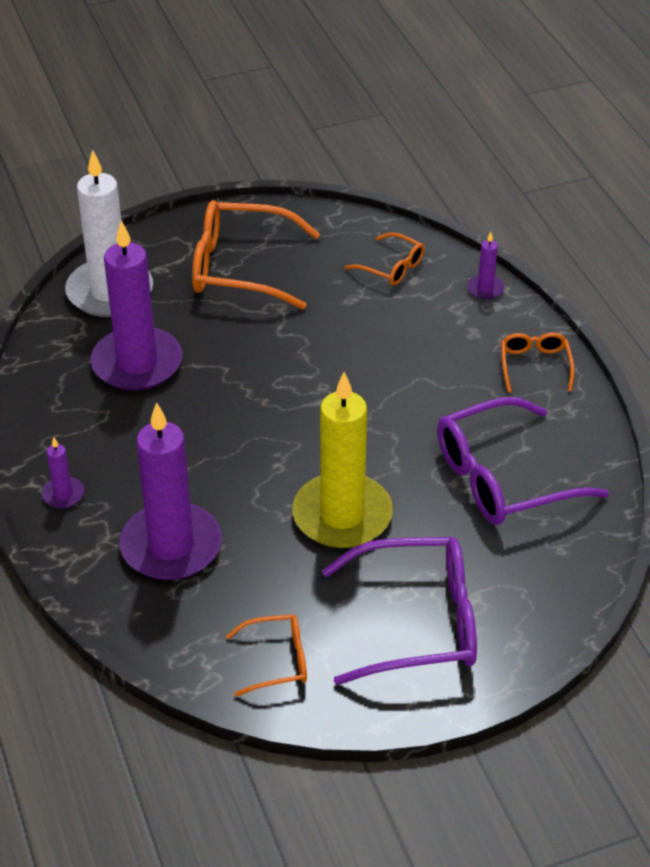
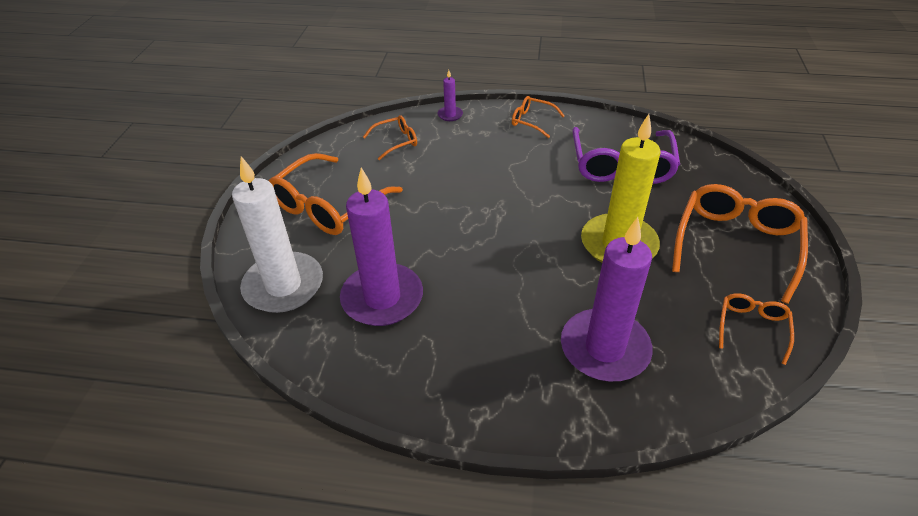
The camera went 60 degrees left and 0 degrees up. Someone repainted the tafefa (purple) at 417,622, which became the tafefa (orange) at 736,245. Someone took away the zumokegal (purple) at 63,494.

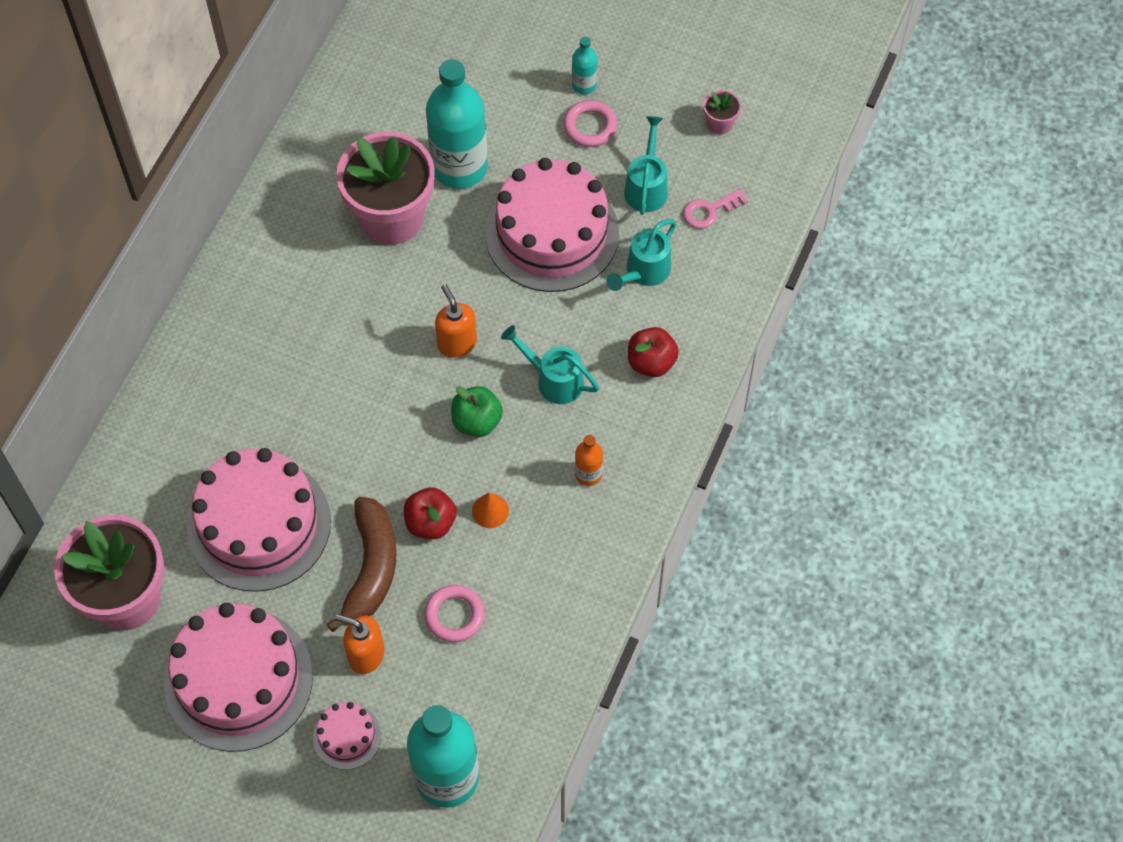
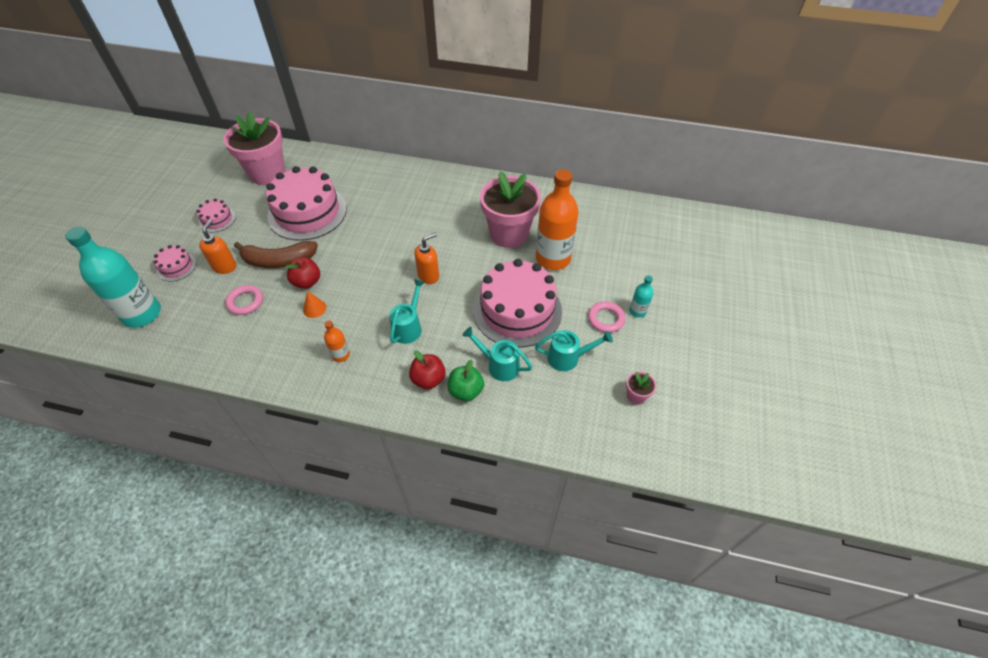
The camera went 80 degrees right and 10 degrees down. Someone scaled the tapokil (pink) at 238,679 by 0.45. Someone carried the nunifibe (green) from 477,421 to 466,391. Someone repainted the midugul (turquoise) at 459,167, which became the midugul (orange) at 553,258. Someone took away the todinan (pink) at 709,210.

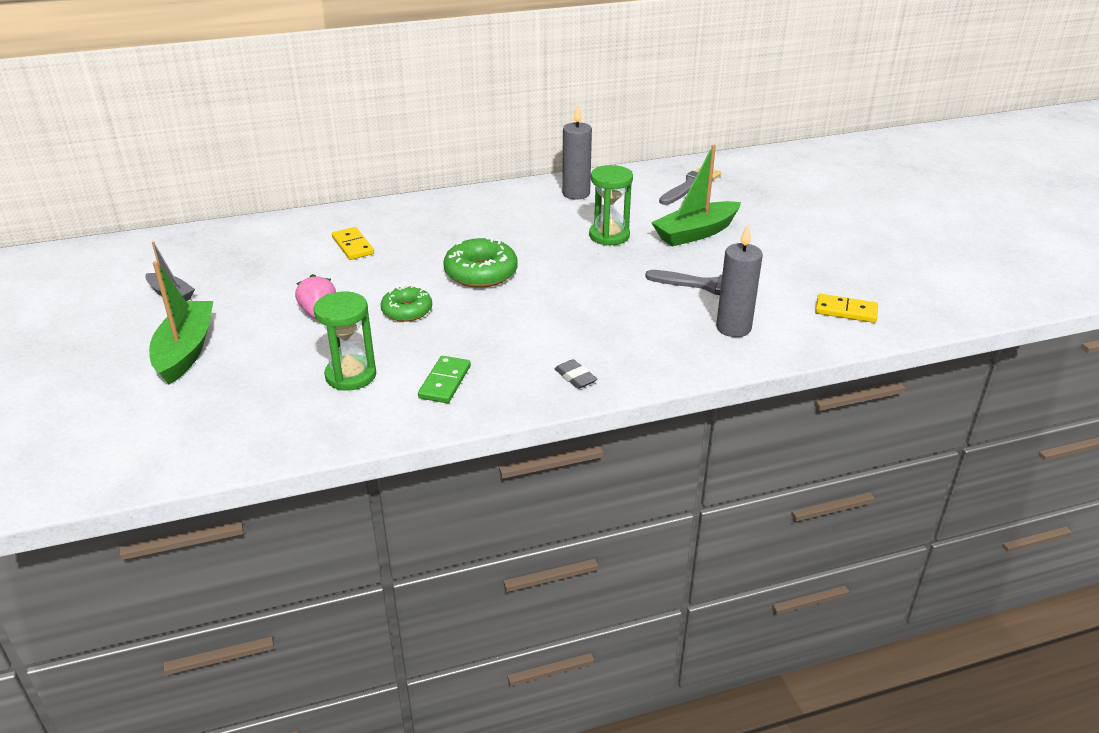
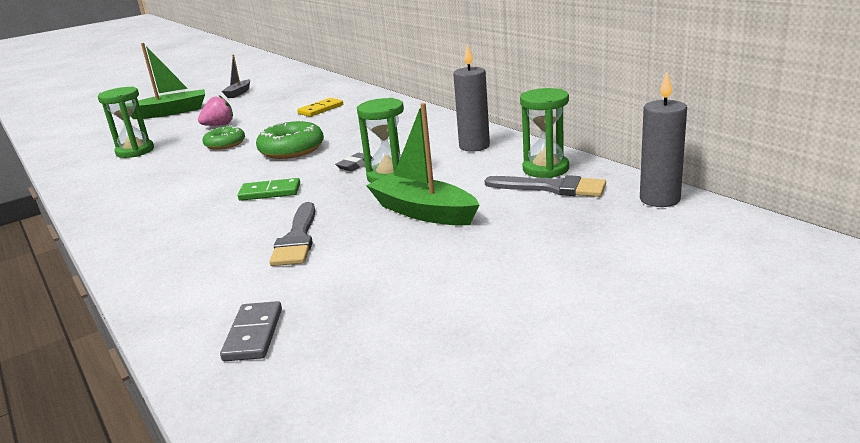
The camera went 75 degrees right and 10 degrees down. Someone repainted the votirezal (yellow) at 846,311, which became the votirezal (grey) at 253,334. Someone carried the votirezal (green) from 444,382 to 270,192. Someone carried the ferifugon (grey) from 575,377 to 355,165. Someone put down the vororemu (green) at 545,169. Someone carried the zumokegal (grey) from 733,328 to 659,199.

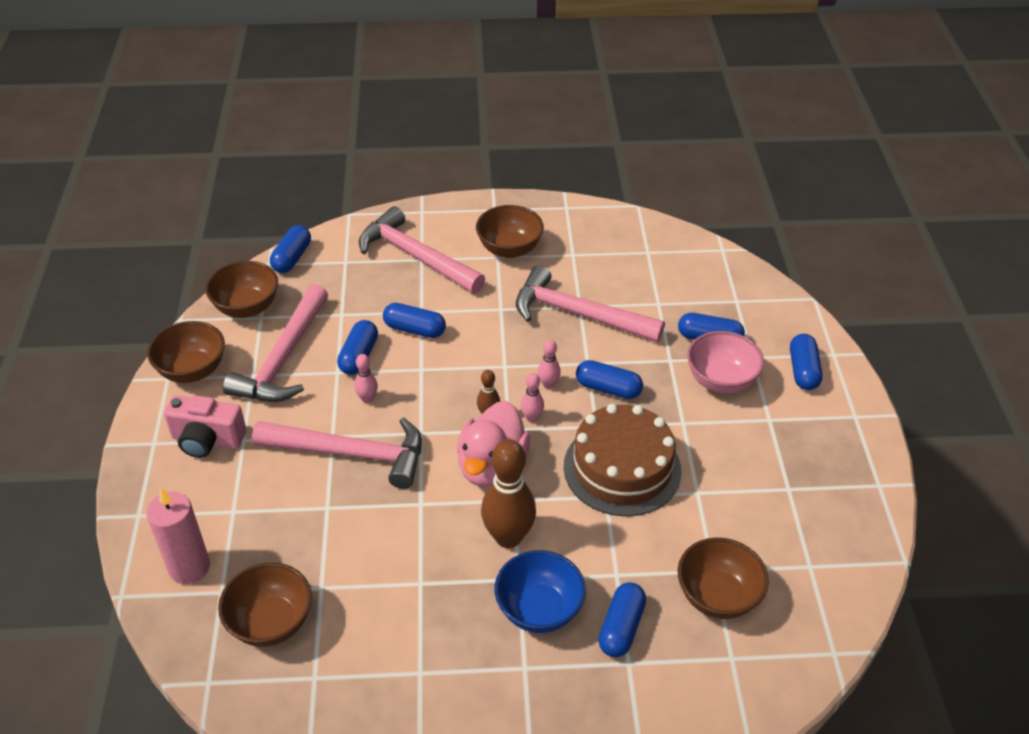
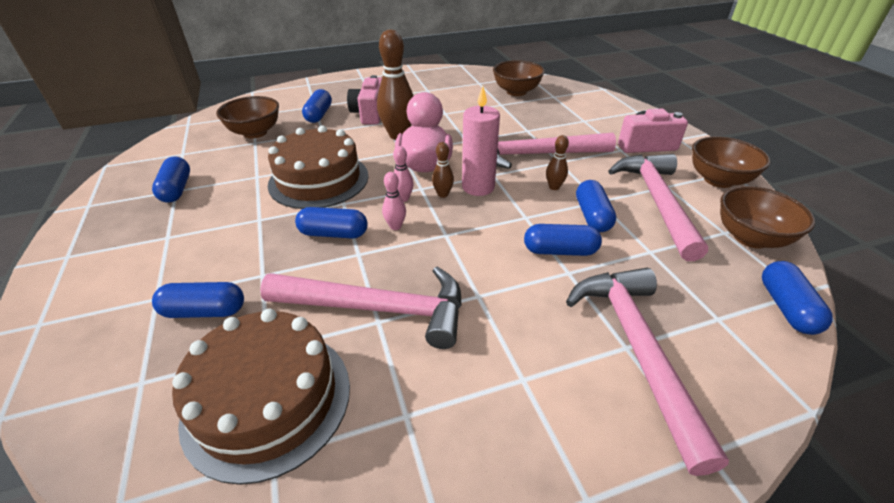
The camera went 165 degrees right and 5 degrees down. Someone carried the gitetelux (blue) from 803,370 to 176,189. Someone put down the tapokil (brown) at 267,400. Someone swapped the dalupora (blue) at 539,610 for the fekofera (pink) at 369,114. Someone carried the zumokegal (pink) from 189,567 to 478,187. Someone repainted the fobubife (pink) at 367,399, which became the fobubife (brown) at 554,187. Someone rotated the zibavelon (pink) at 416,256 by 120 degrees counterclockwise. Someone took away the dalupora (brown) at 509,249. Someone took away the dalupora (pink) at 721,380.

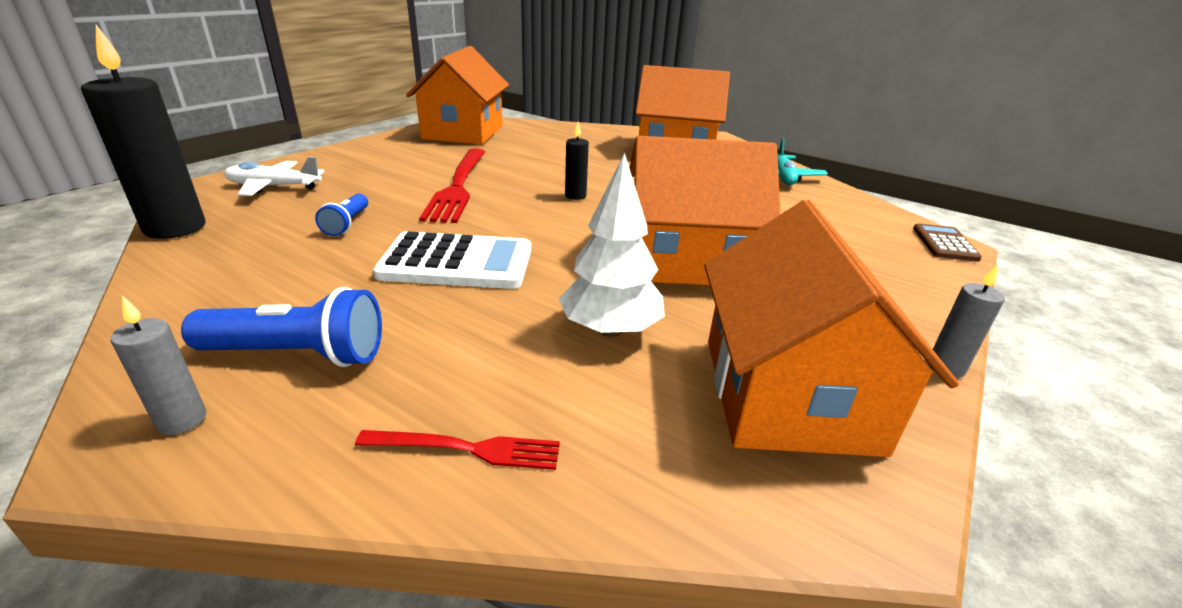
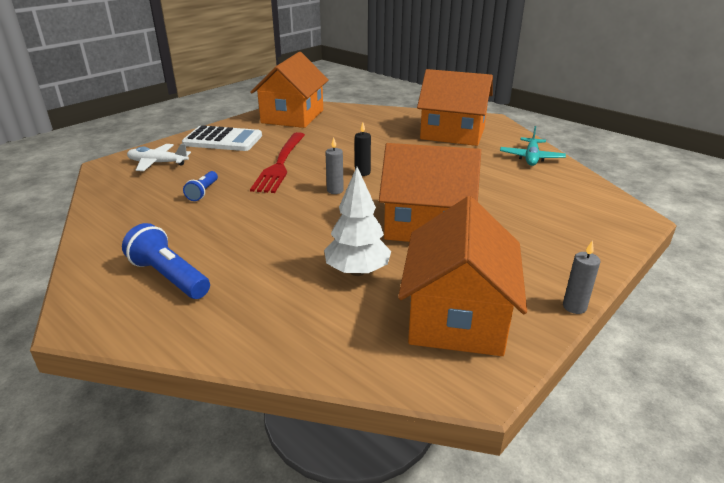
The camera went 10 degrees right and 0 degrees up. Someone rotated the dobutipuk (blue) at 298,354 by 150 degrees counterclockwise. Someone carried the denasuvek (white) from 457,263 to 223,140. Someone carried the zumokegal (grey) from 182,420 to 335,190. Someone took away the zumokegal (black) at 175,228. Someone took away the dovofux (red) at 467,449. Someone took away the denasuvek (brown) at 944,243.

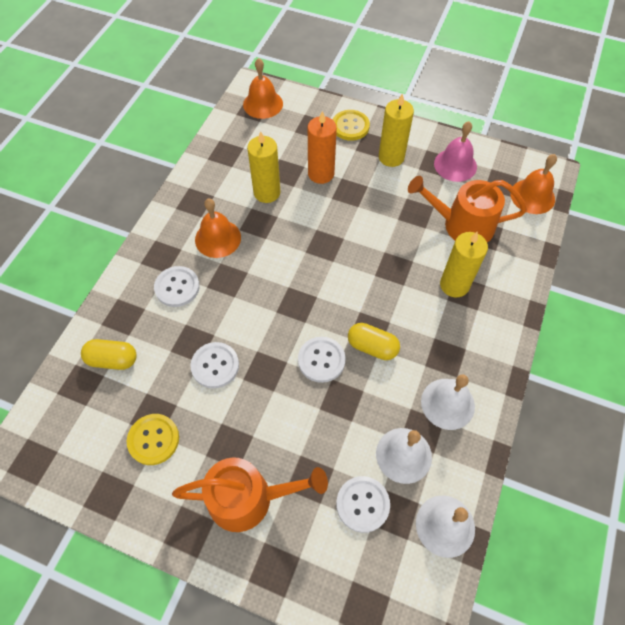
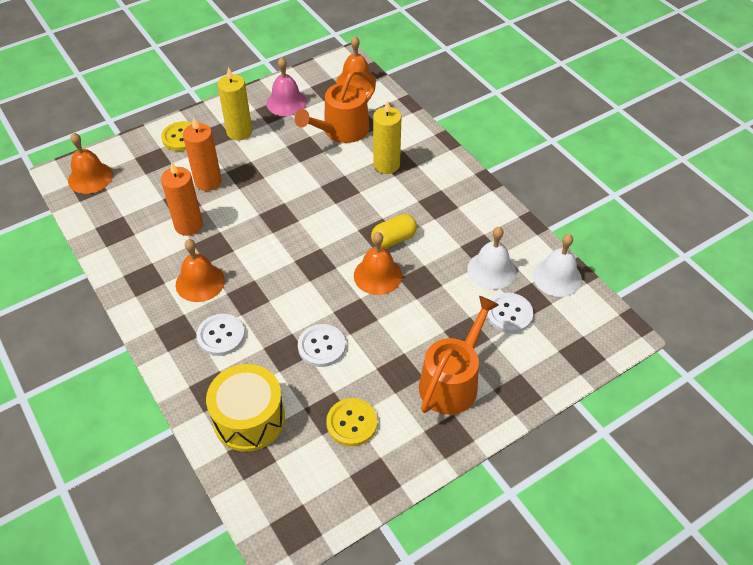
The camera went 55 degrees left and 10 degrees down. Someone repainted the zumokegal (yellow) at 267,192, which became the zumokegal (orange) at 188,225. Someone swapped the gitetelux (yellow) at 113,360 for the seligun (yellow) at 249,418. Someone swapped the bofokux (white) at 321,360 for the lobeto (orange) at 377,275. Someone took away the lobeto (white) at 447,403.

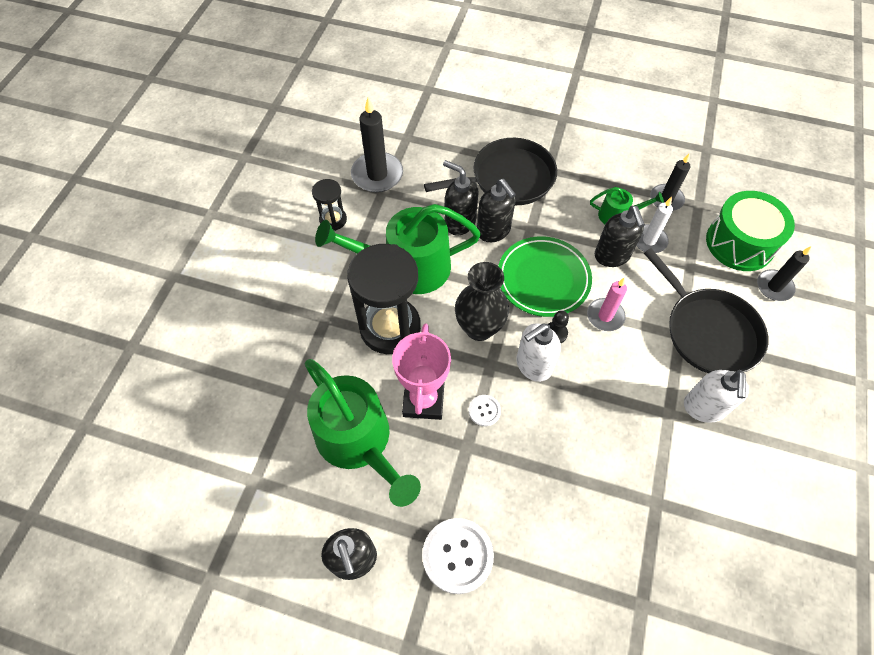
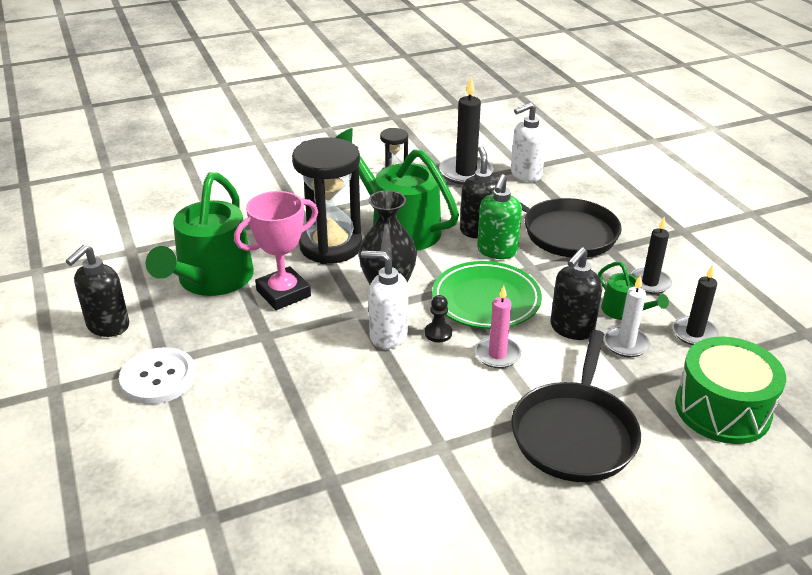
The camera went 50 degrees right and 25 degrees down. Someone repainted the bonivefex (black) at 493,231, which became the bonivefex (green) at 497,251. Someone carried the bonivefex (white) from 703,408 to 525,174. Someone carried the zumokegal (black) from 774,287 to 649,283. Someone took away the bofokux (white) at 484,411.

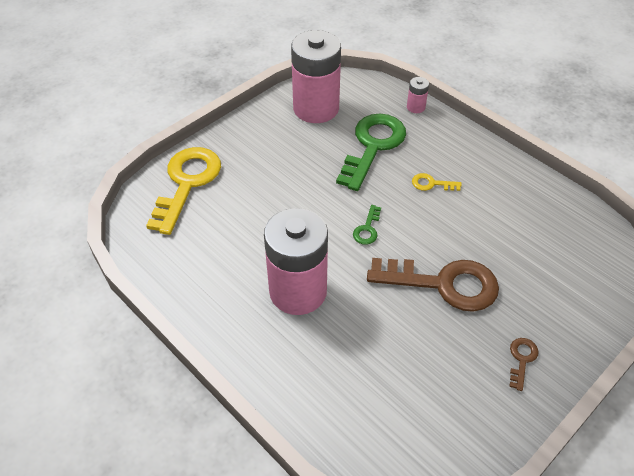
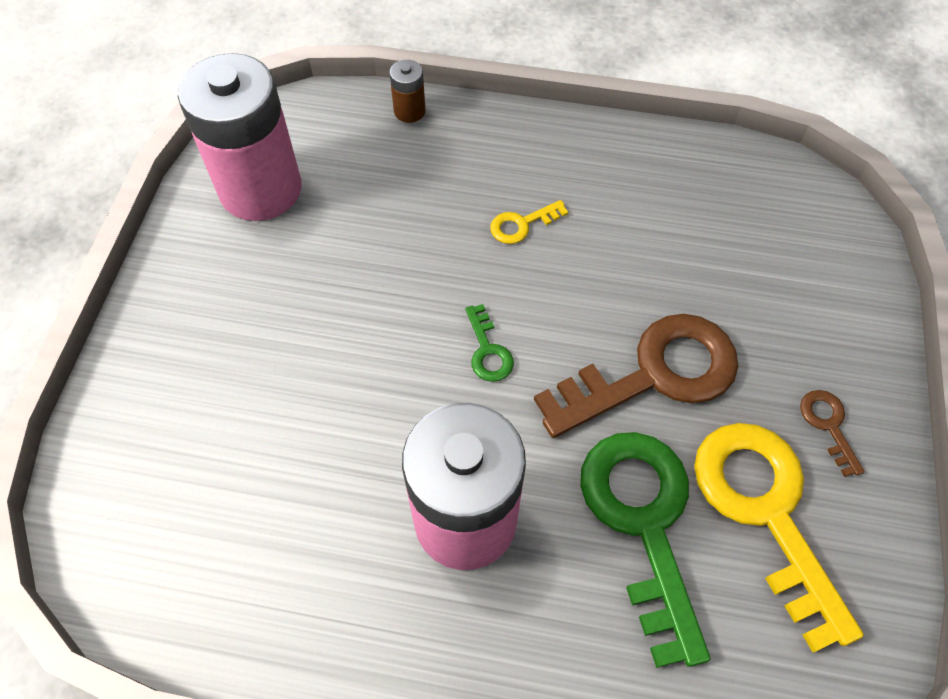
The camera went 35 degrees left and 10 degrees up. Someone repainted the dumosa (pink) at 415,107, which became the dumosa (brown) at 409,111. Someone carried the todinan (green) from 372,146 to 643,524. Someone carried the todinan (yellow) from 187,183 to 766,512.

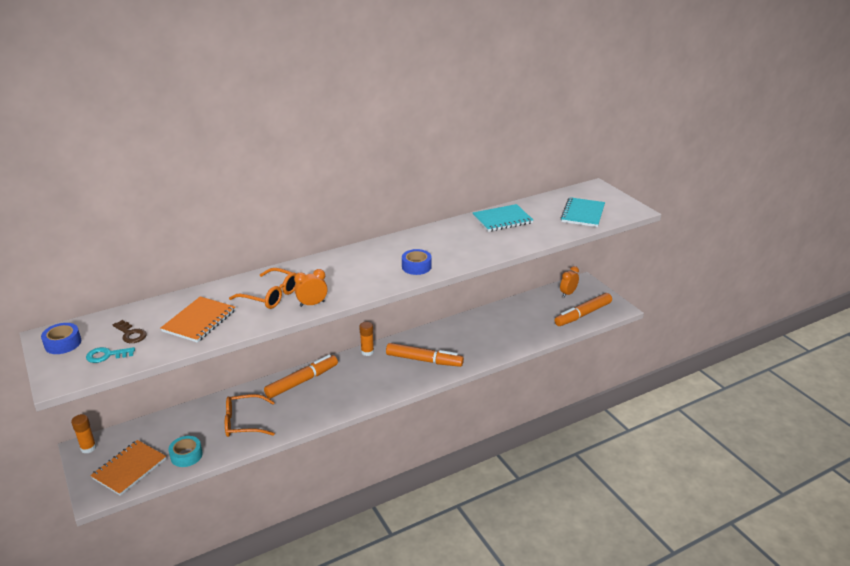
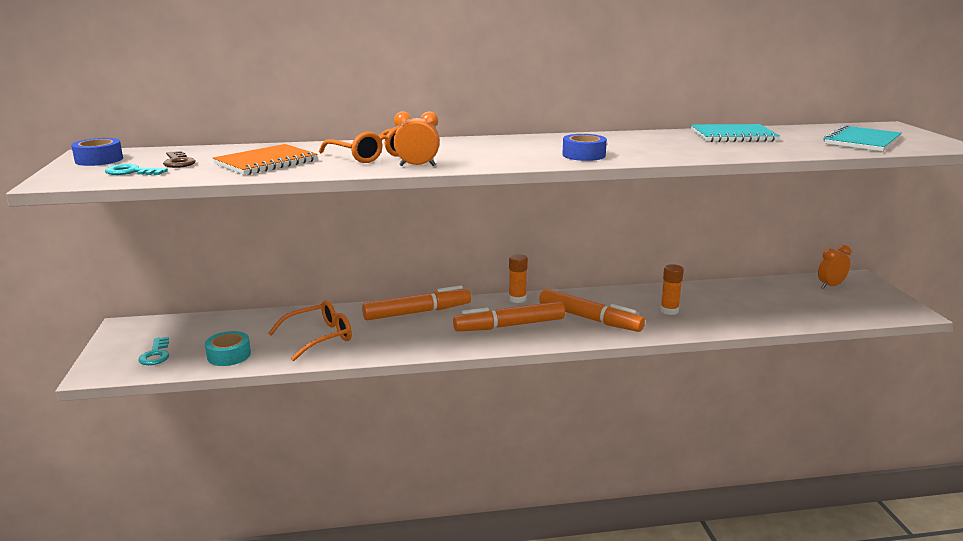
The camera went 20 degrees right and 10 degrees down. Someone swapped the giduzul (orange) at 129,469 for the todinan (turquoise) at 156,354. Someone rotated the tafefa (orange) at 243,422 by 135 degrees clockwise. Someone carried the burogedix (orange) from 583,314 to 509,326. Someone carried the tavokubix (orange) from 88,448 to 669,311.

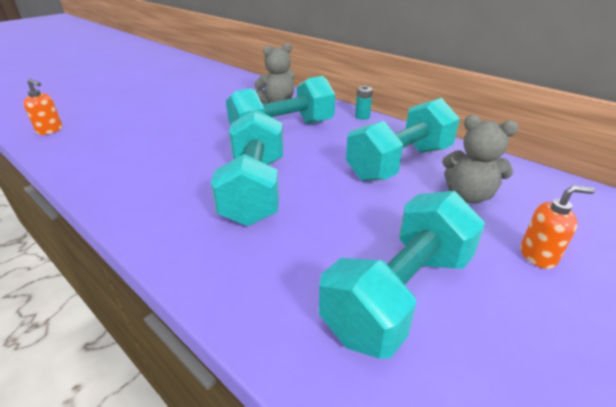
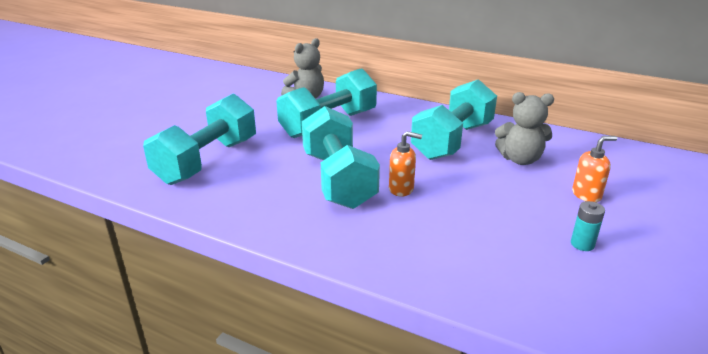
The camera went 15 degrees left and 5 degrees down. Someone carried the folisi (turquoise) from 399,294 to 207,161. Someone carried the bonivefex (orange) from 50,130 to 401,189. Someone carried the dumosa (turquoise) from 362,117 to 582,244.

